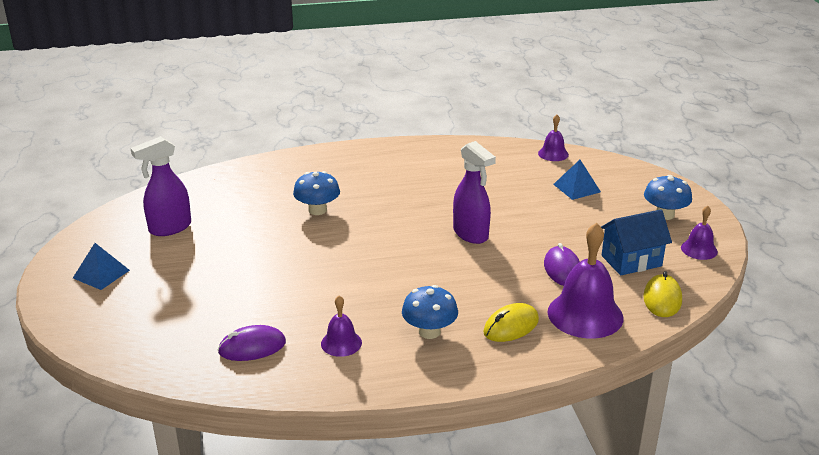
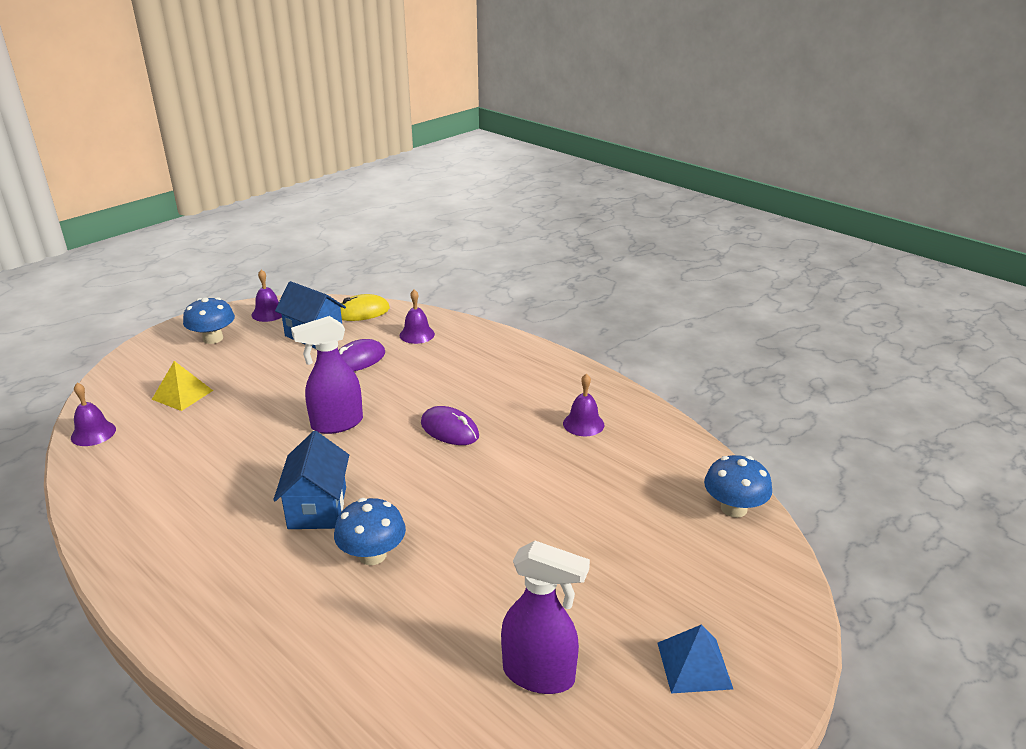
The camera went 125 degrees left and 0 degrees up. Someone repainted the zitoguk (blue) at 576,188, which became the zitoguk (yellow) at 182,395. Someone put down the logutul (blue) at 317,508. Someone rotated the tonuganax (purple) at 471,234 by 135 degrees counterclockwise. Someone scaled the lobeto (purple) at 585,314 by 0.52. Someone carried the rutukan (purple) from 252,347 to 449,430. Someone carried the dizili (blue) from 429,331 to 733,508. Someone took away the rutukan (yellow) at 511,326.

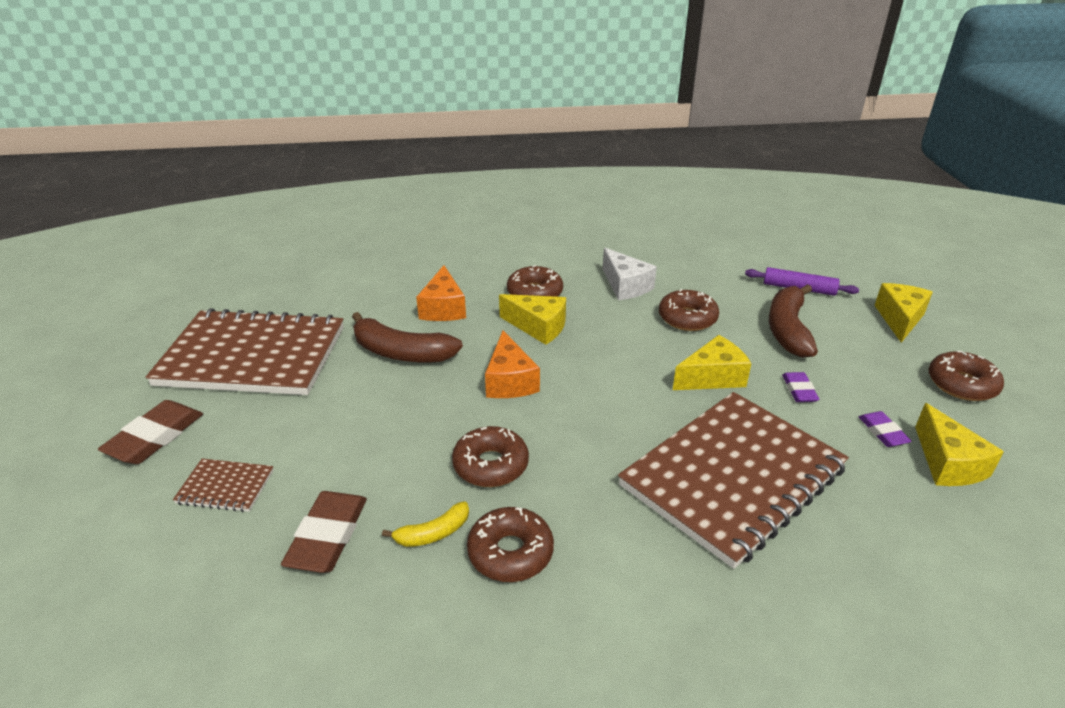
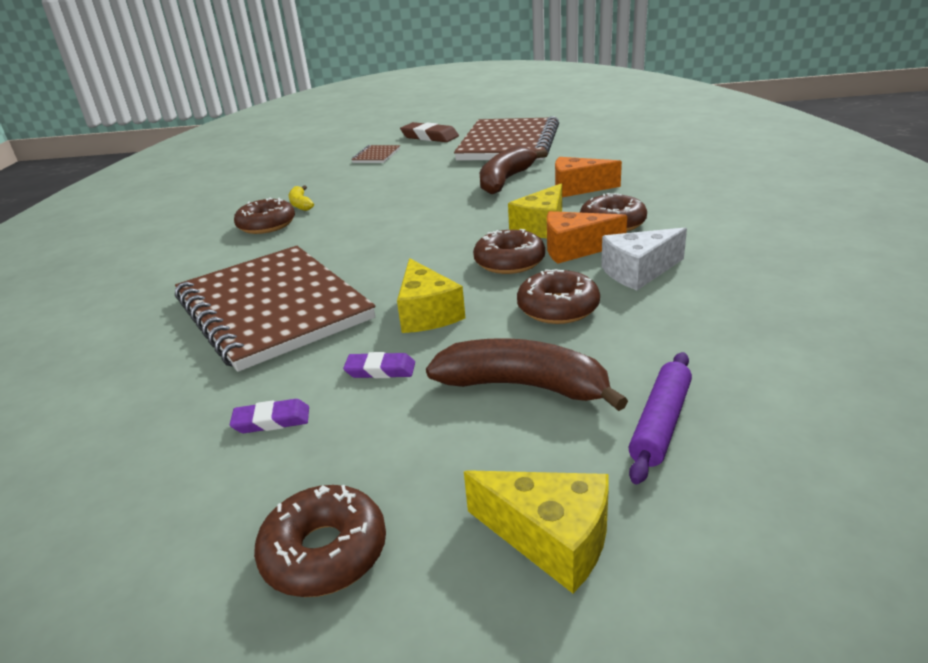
The camera went 100 degrees right and 5 degrees down. Someone carried the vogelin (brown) from 490,465 to 509,262. Someone carried the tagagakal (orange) from 509,381 to 575,249. Someone took away the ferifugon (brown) at 328,536. Someone took away the tagagakal (yellow) at 947,463.

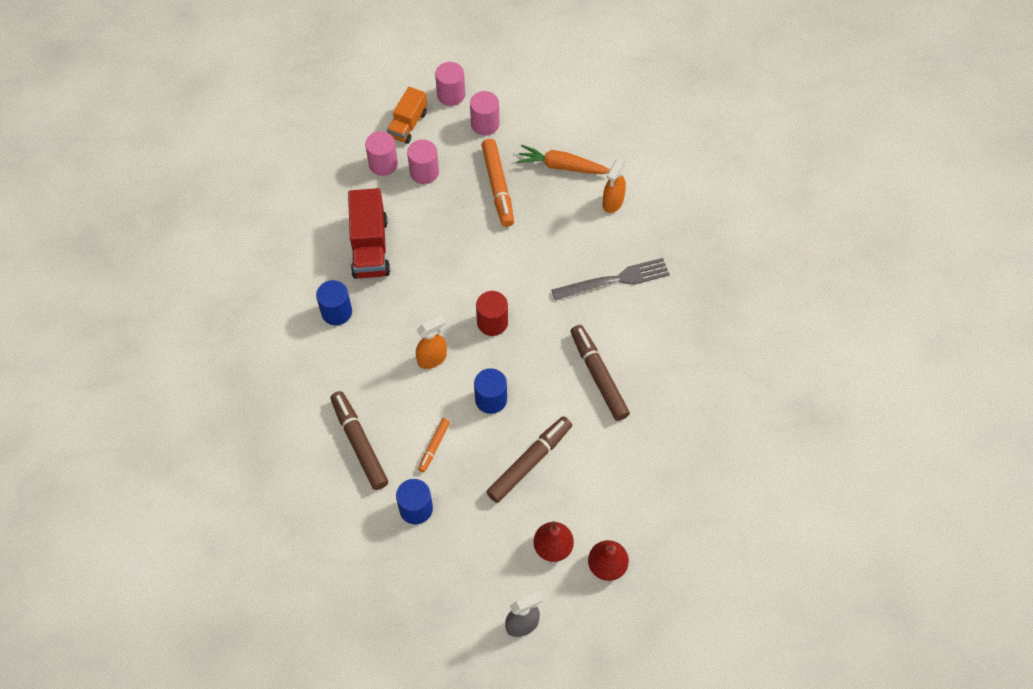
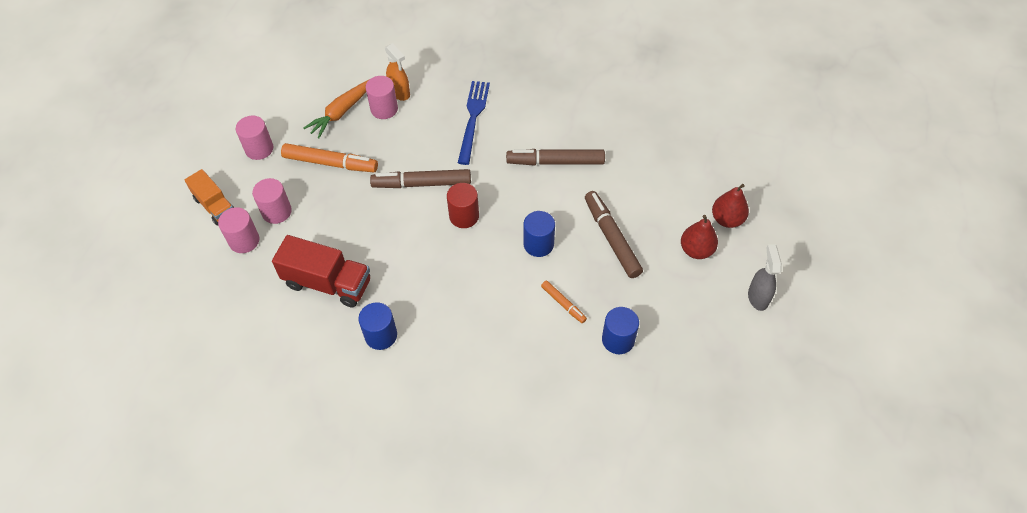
The camera went 65 degrees left and 5 degrees down. Someone carried the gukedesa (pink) from 451,95 to 384,109. Someone carried the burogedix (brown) from 359,443 to 421,183. Someone repainted the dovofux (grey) at 615,280, which became the dovofux (blue) at 473,118. Someone took away the tonuganax (orange) at 432,358.

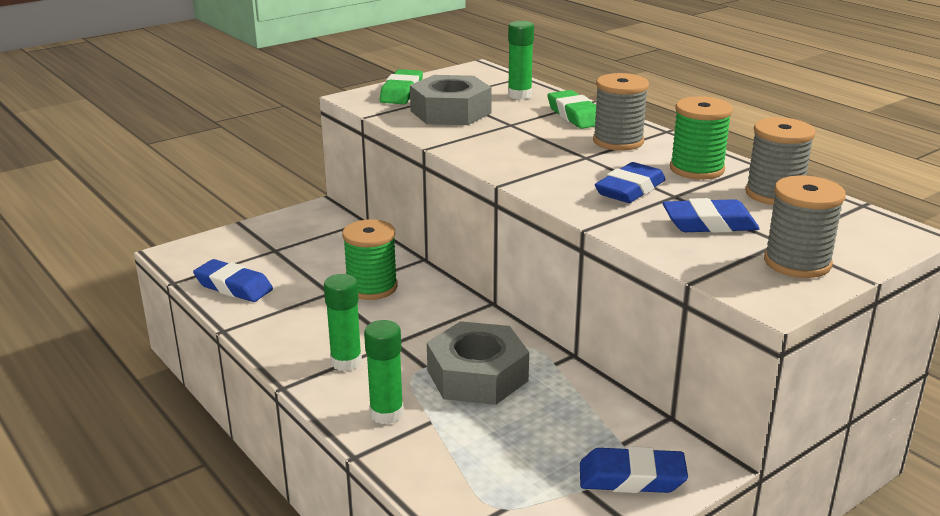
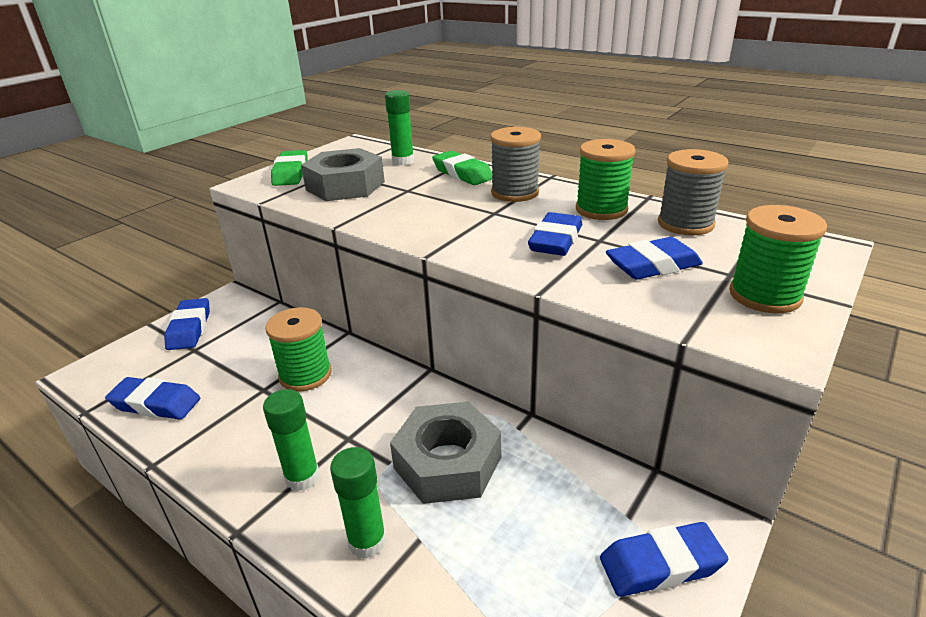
The camera went 15 degrees left and 5 degrees up. Someone put down the ferifugon (blue) at 189,329. Someone repainted the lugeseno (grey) at 797,263, which became the lugeseno (green) at 764,295.

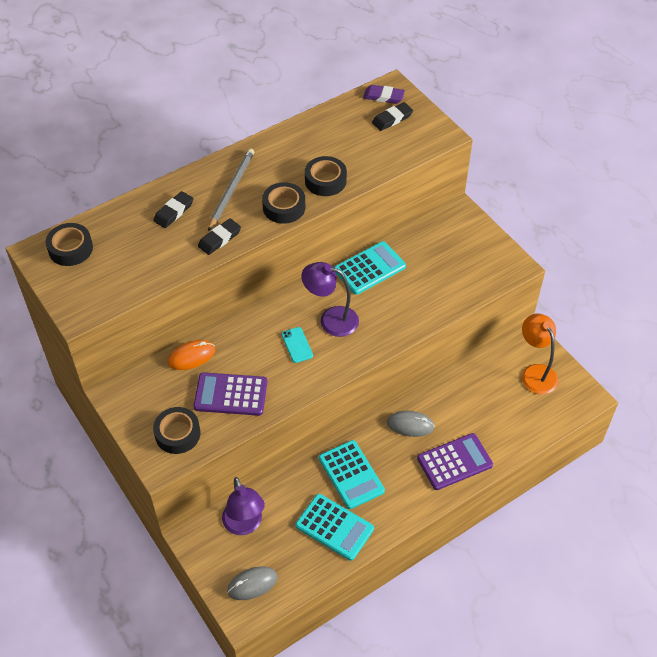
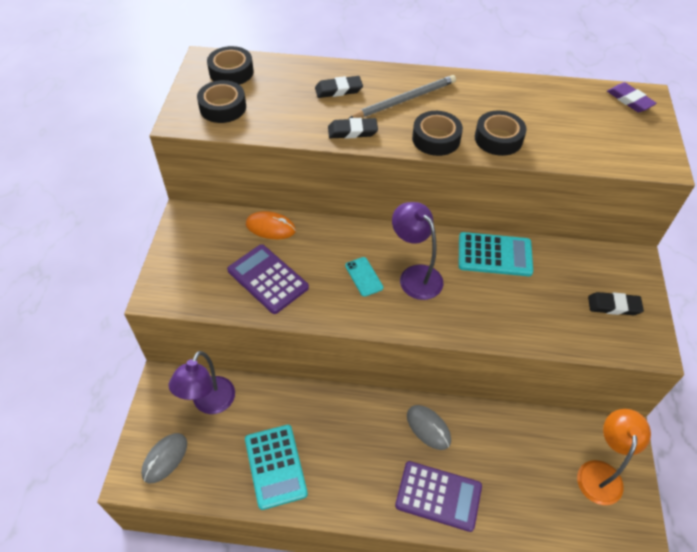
The camera went 40 degrees right and 0 degrees up. Someone rotated the rutukan (grey) at 252,584 by 75 degrees counterclockwise. Someone carried the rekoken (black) from 177,434 to 223,107. Someone rotated the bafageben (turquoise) at 297,345 by 45 degrees counterclockwise. Someone carried the ferifugon (black) from 392,119 to 614,306. Someone took away the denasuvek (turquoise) at 351,475.

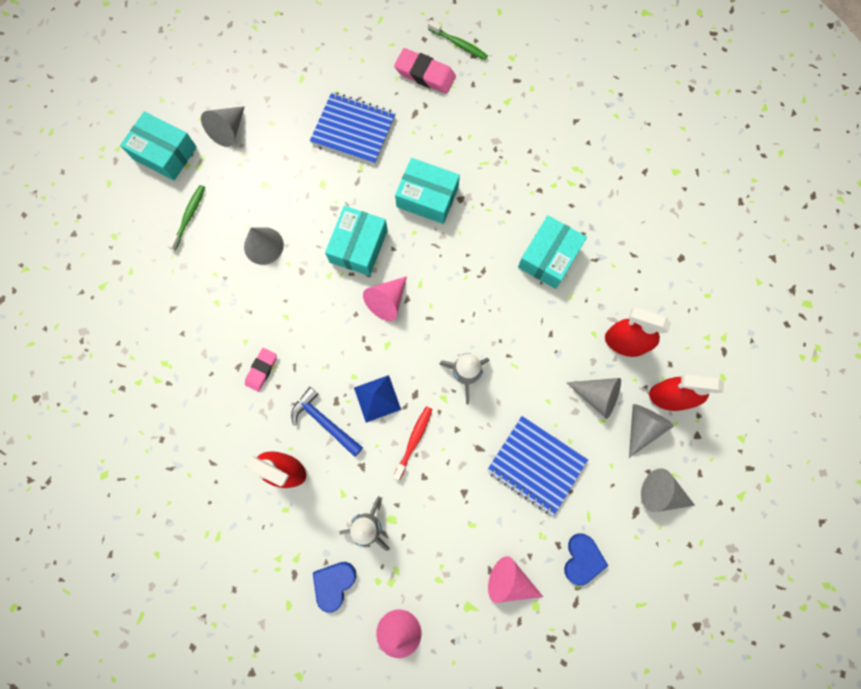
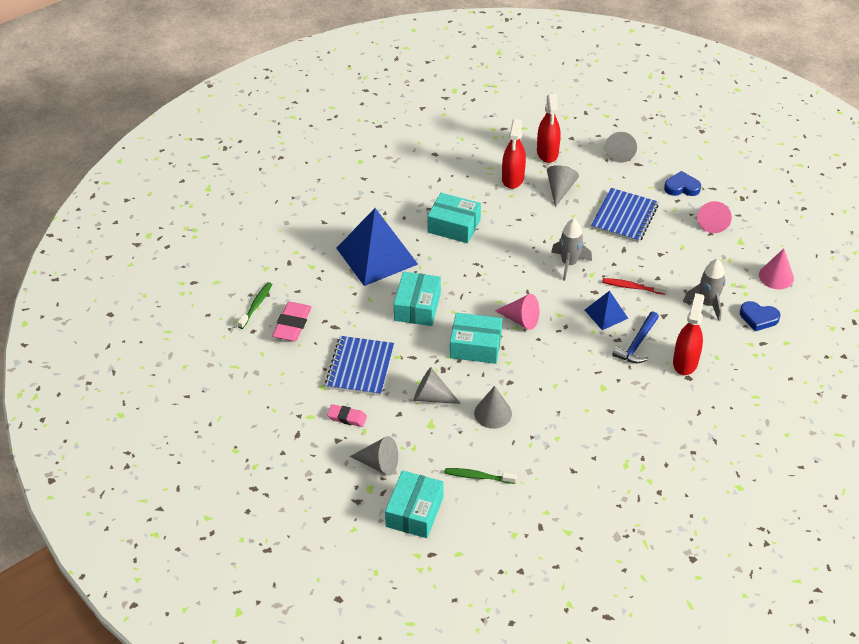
The camera went 100 degrees left and 30 degrees down. Someone carried the ferifugon (pink) from 261,370 to 347,417. Someone put down the zitoguk (blue) at 377,256. Someone carried the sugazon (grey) from 642,426 to 431,397.

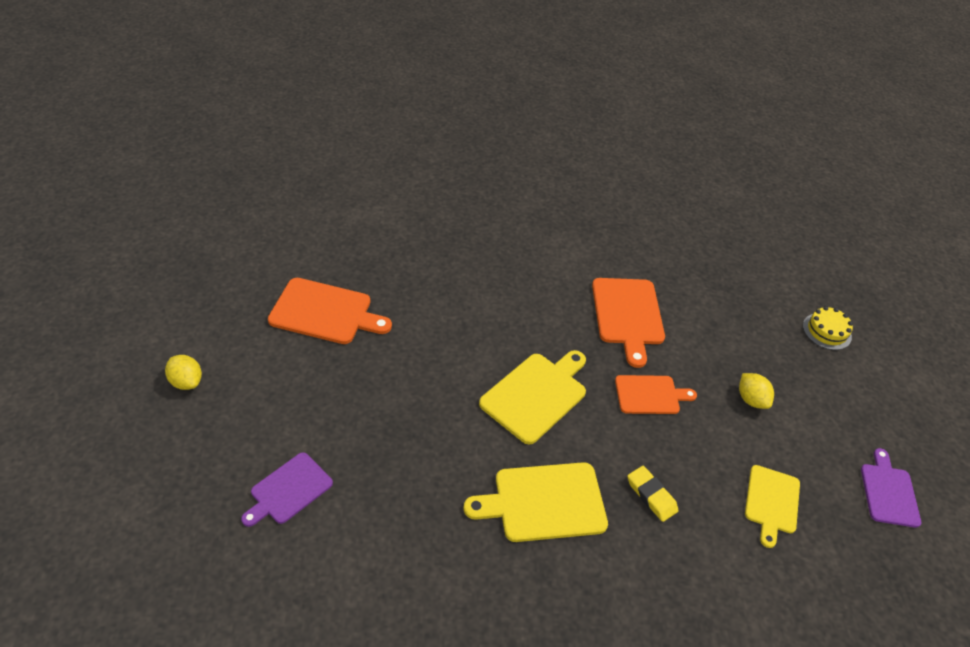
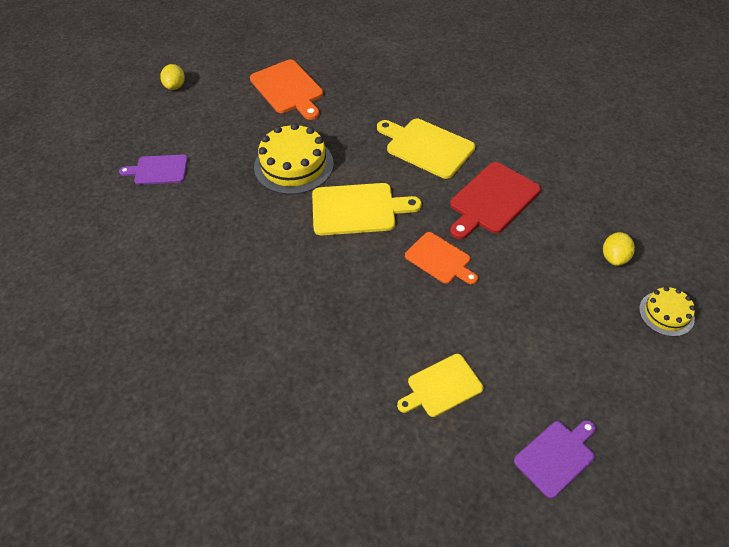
The camera went 50 degrees right and 5 degrees up. Someone put down the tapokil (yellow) at 293,165. Someone carried the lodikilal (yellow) from 544,502 to 426,147. Someone repainted the lodikilal (orange) at 627,315, which became the lodikilal (red) at 492,200. Someone carried the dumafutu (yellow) from 751,399 to 614,257. Someone took away the ferifugon (yellow) at 651,495.

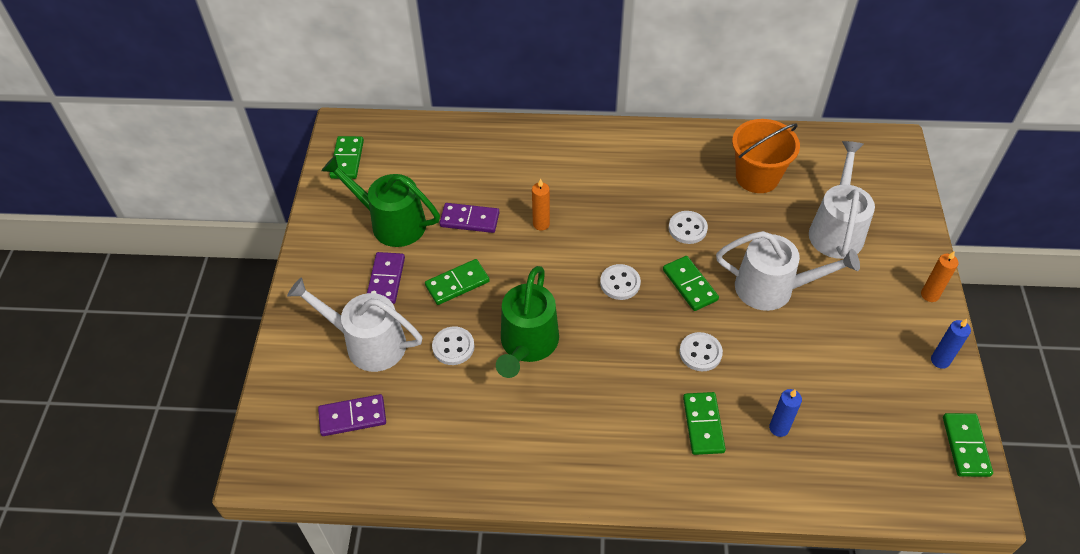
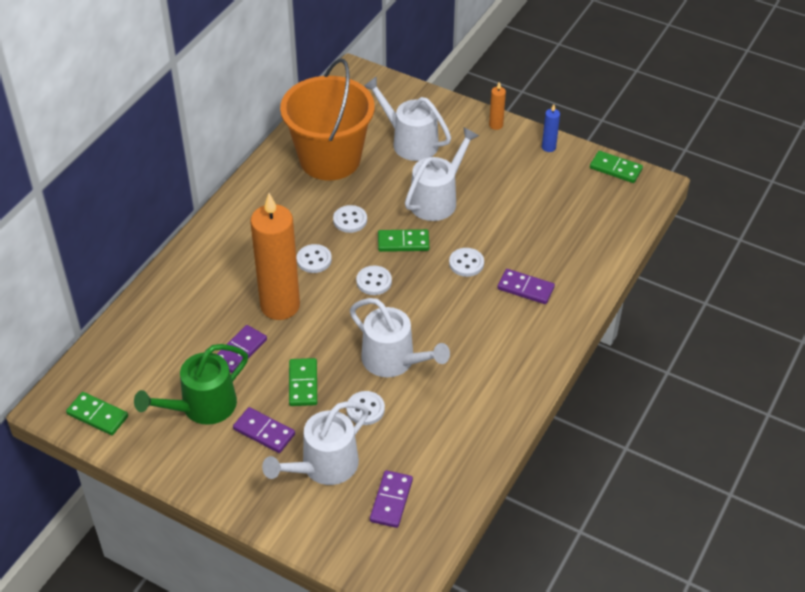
The camera went 65 degrees left and 5 degrees down. Someone scaled the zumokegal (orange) at 541,224 by 2.47. Someone scaled the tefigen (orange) at 757,177 by 1.61. Someone put down the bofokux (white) at 314,260. Someone repainted the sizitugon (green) at 527,345, which became the sizitugon (white) at 394,361. Someone repainted the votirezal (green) at 703,424, which became the votirezal (purple) at 525,288. Someone took away the zumokegal (blue) at 779,428.

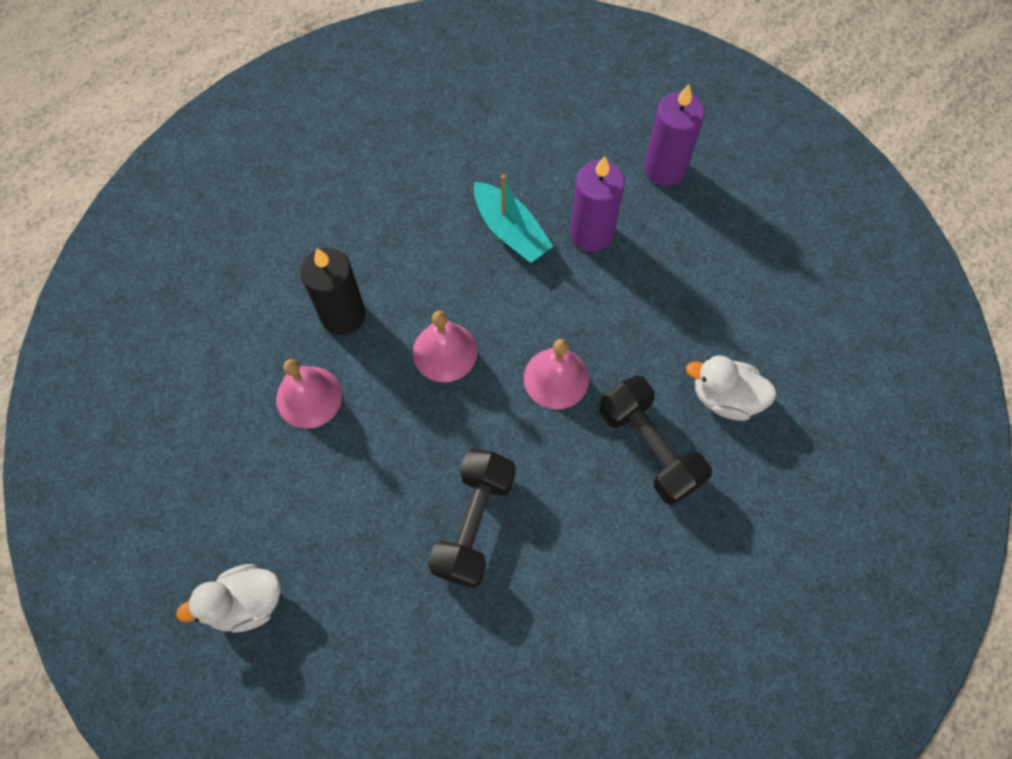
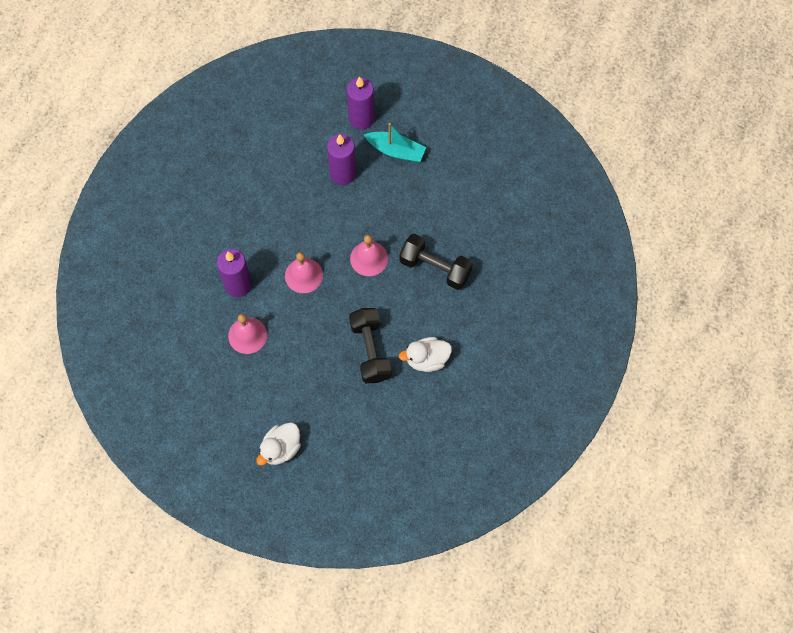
The camera went 30 degrees left and 0 degrees up. Someone repainted the zumokegal (black) at 343,315, which became the zumokegal (purple) at 238,285. Someone carried the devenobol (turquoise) from 511,230 to 396,151. Someone carried the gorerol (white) from 725,397 to 427,359.

